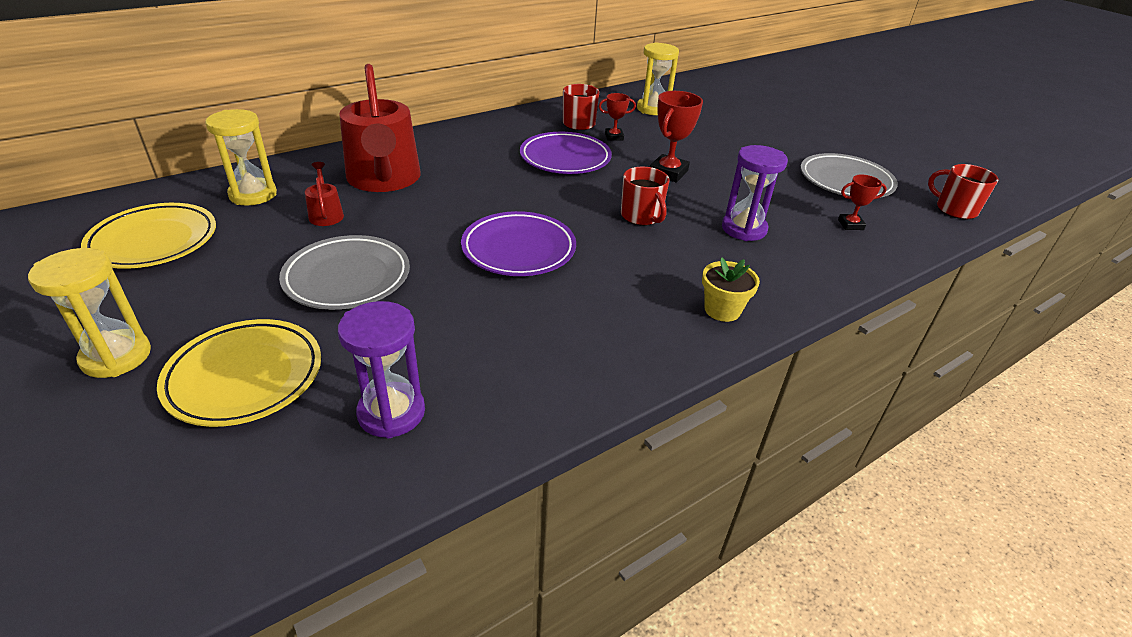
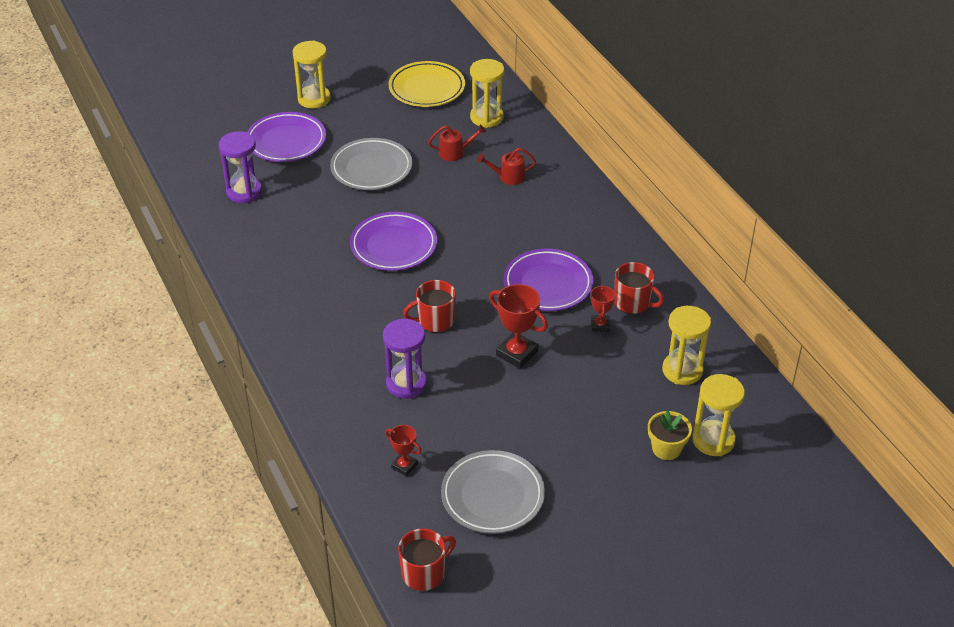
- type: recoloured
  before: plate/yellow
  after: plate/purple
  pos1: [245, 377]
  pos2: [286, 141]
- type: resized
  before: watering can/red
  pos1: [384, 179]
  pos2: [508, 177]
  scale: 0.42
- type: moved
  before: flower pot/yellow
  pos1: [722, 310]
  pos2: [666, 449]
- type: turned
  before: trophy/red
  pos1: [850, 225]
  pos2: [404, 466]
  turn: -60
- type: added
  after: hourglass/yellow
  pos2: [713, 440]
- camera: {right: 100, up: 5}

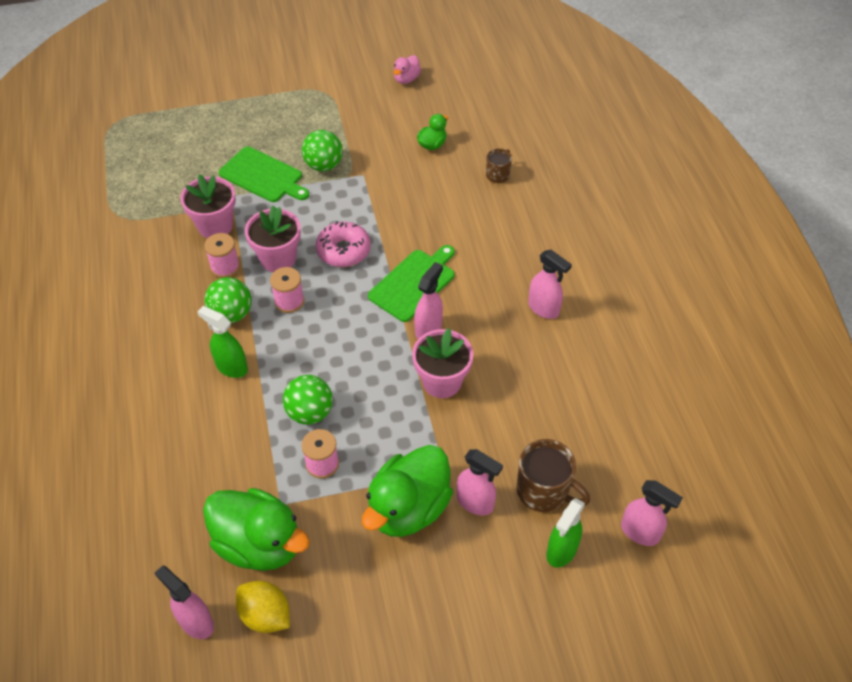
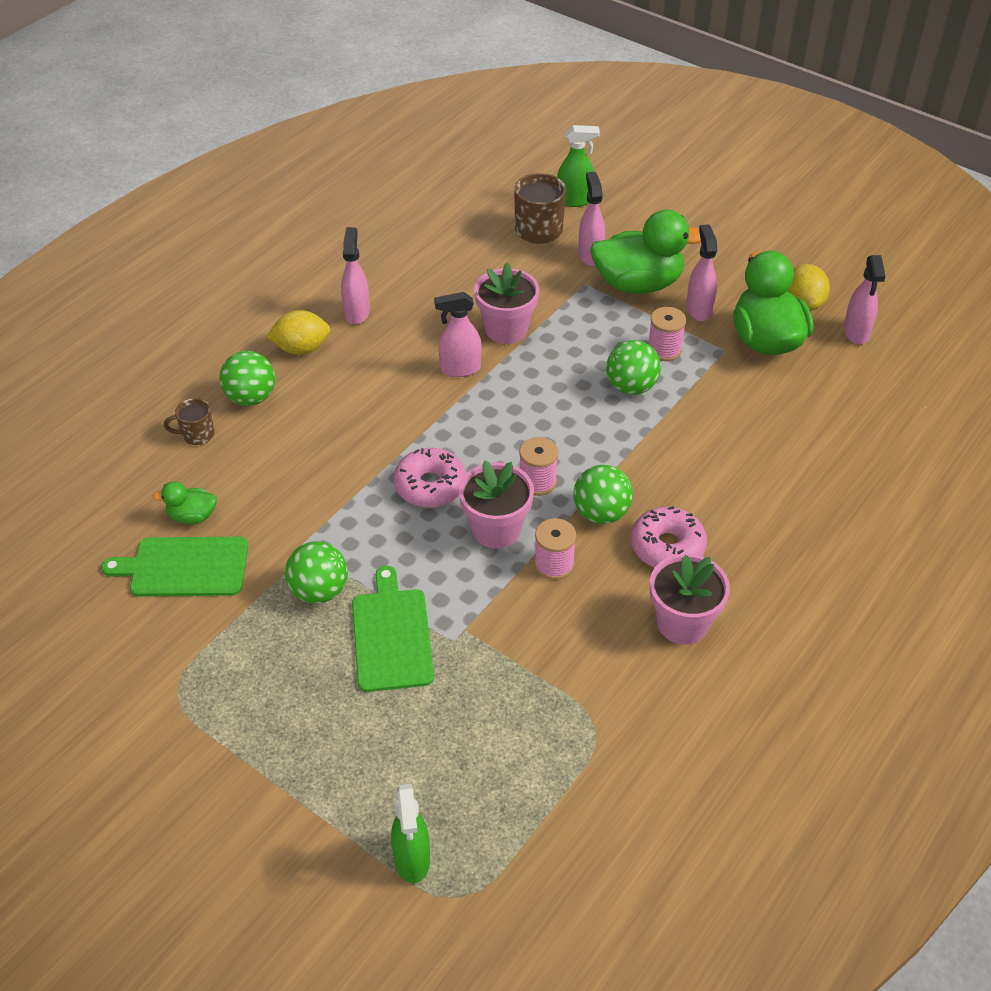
- type: moved
  before: flower pot/pink
  pos1: [215, 226]
  pos2: [682, 623]
- type: moved
  before: spray bottle/green
  pos1: [231, 367]
  pos2: [412, 859]
- type: moved
  before: cutting board/green
  pos1: [414, 283]
  pos2: [184, 567]
- type: removed
  before: duck/pink
  pos1: [406, 79]
- type: moved
  before: spray bottle/pink
  pos1: [640, 532]
  pos2: [699, 309]
- type: added
  after: ball/green
  pos2: [251, 397]
- type: added
  after: lemon/yellow
  pos2: [301, 348]
- type: added
  after: donut/pink
  pos2: [667, 547]
- camera: {right: -130, up: -5}

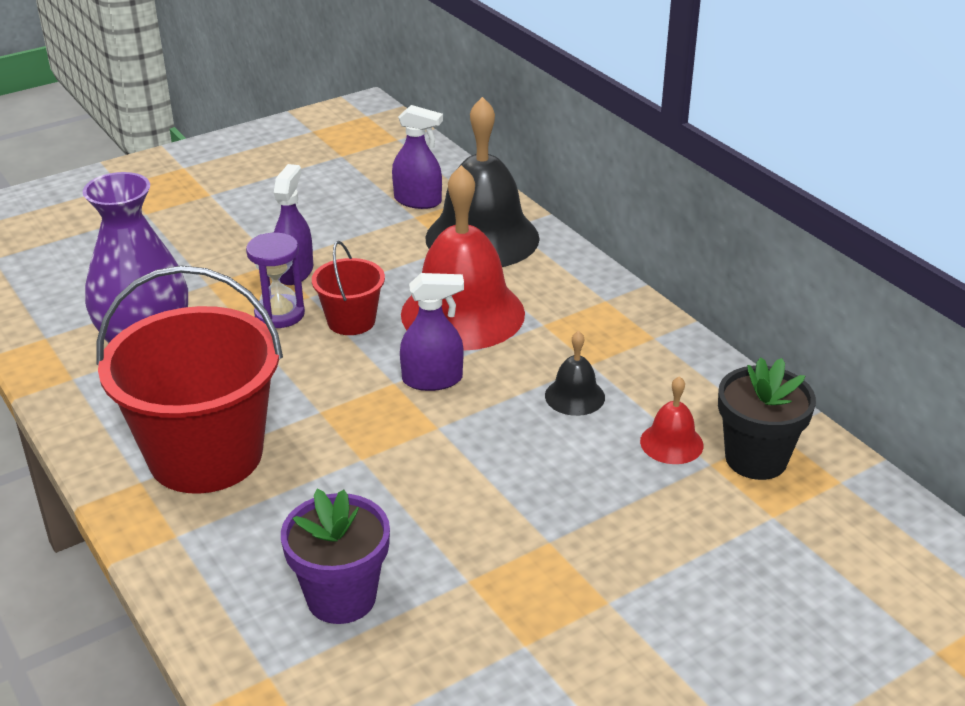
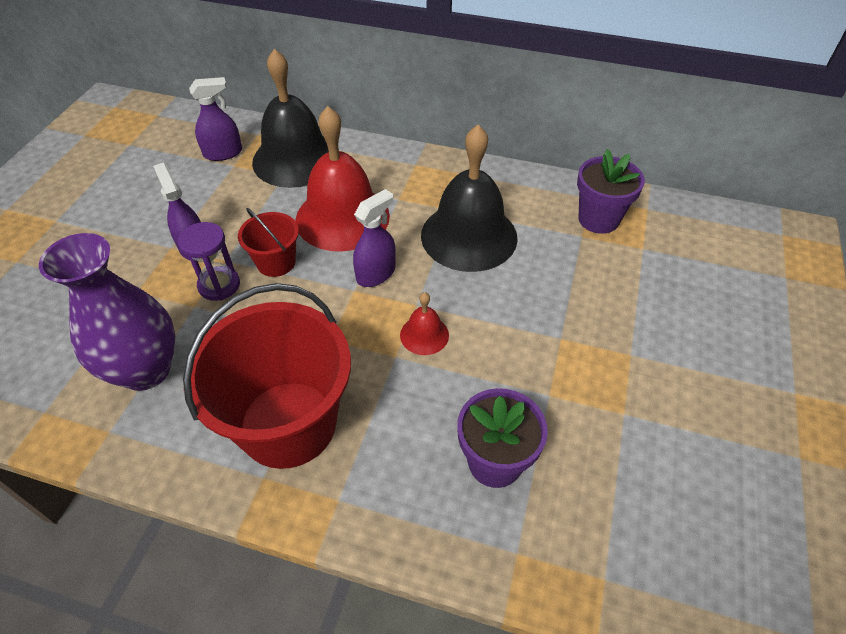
- type: resized
  before: bell/black
  pos1: [574, 396]
  pos2: [469, 236]
  scale: 2.24
- type: moved
  before: bell/red
  pos1: [671, 443]
  pos2: [424, 335]
- type: recoloured
  before: flower pot/black
  after: flower pot/purple
  pos1: [756, 459]
  pos2: [598, 219]
- camera: {right: -40, up: 15}

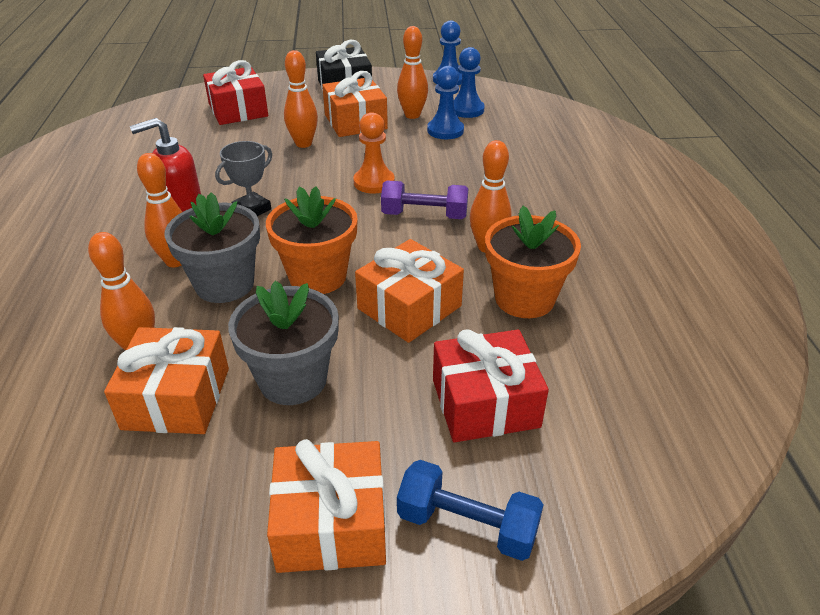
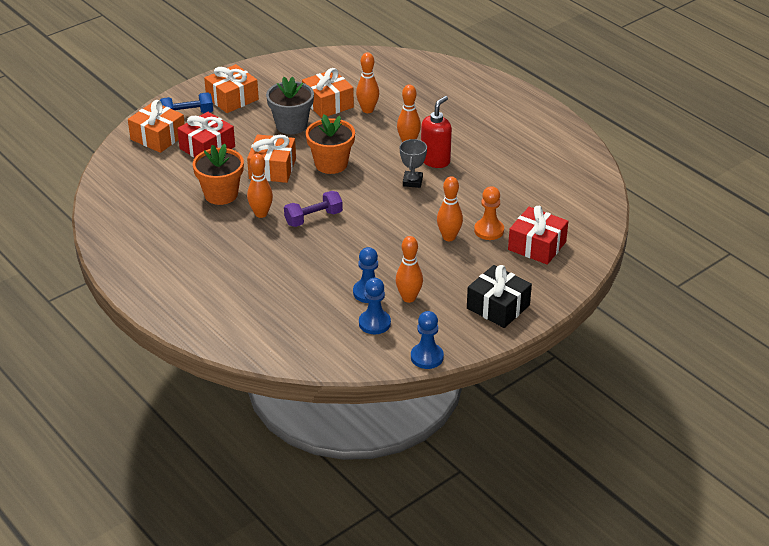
- type: removed
  before: flower pot/grey
  pos1: [224, 284]
- type: moved
  before: gift/orange
  pos1: [355, 122]
  pos2: [158, 137]
- type: moved
  before: pawn/orange
  pos1: [374, 182]
  pos2: [489, 230]
- camera: {right: 145, up: 0}

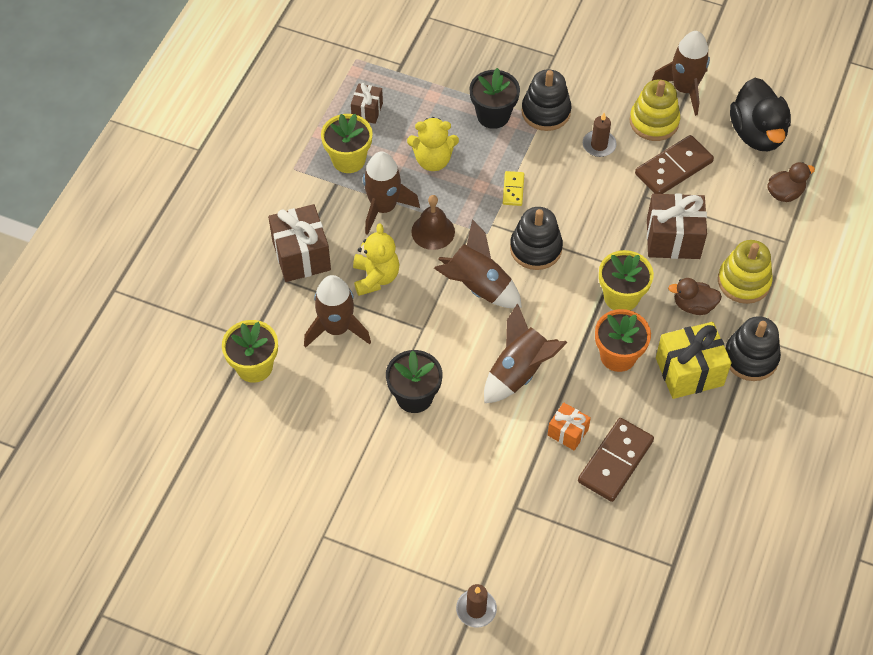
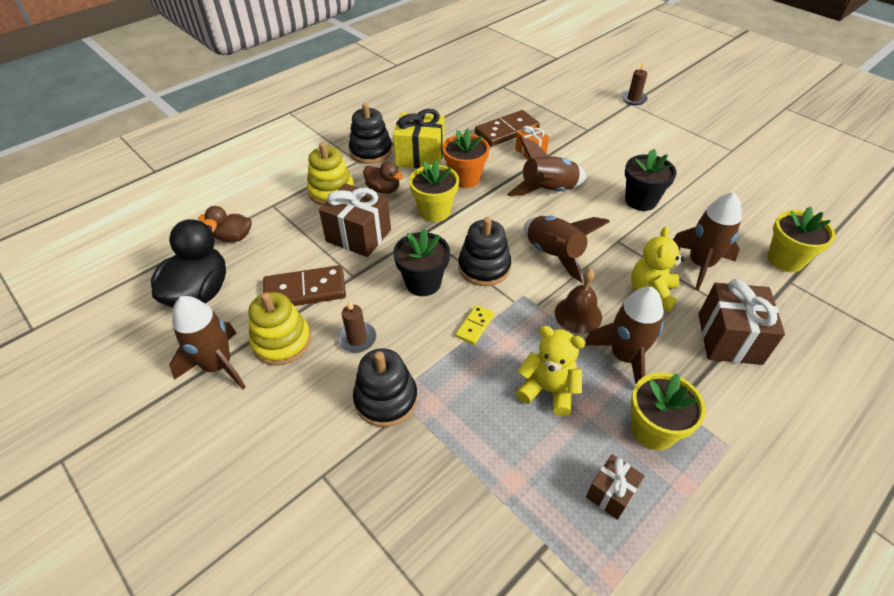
- type: moved
  before: flower pot/black
  pos1: [493, 115]
  pos2: [423, 283]
- camera: {right: -155, up: -10}

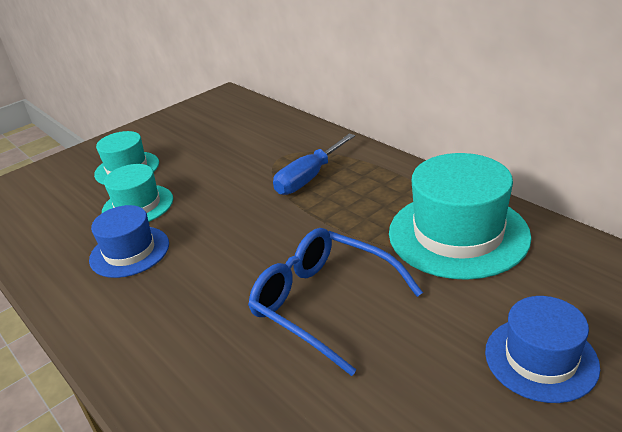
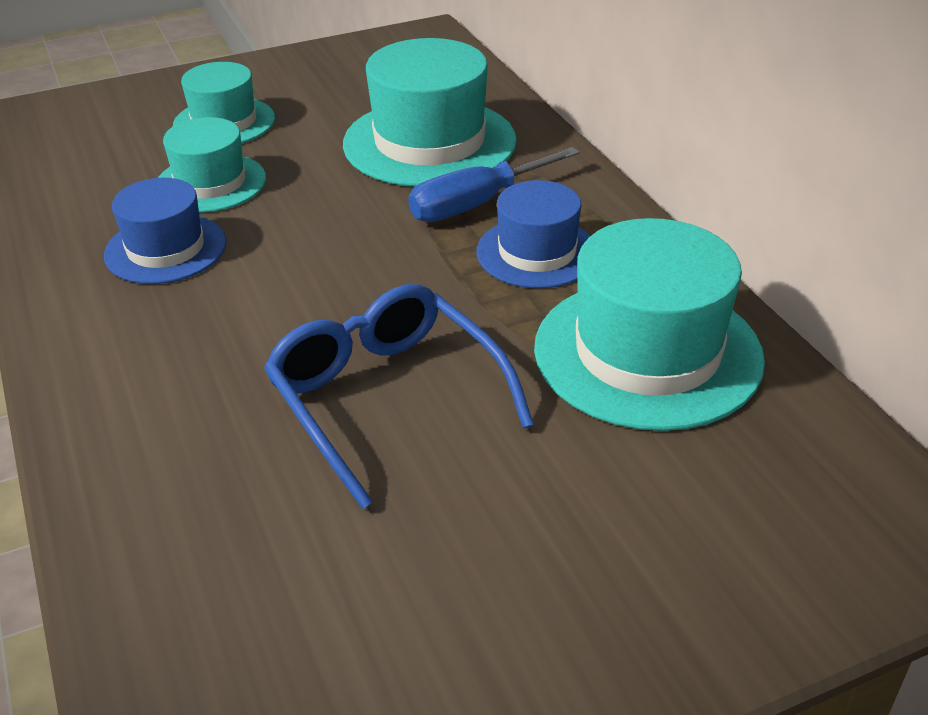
- type: moved
  before: hat/blue
  pos1: [541, 358]
  pos2: [537, 252]
- type: added
  after: hat/turquoise
  pos2: [429, 142]
- camera: {right: 15, up: 5}

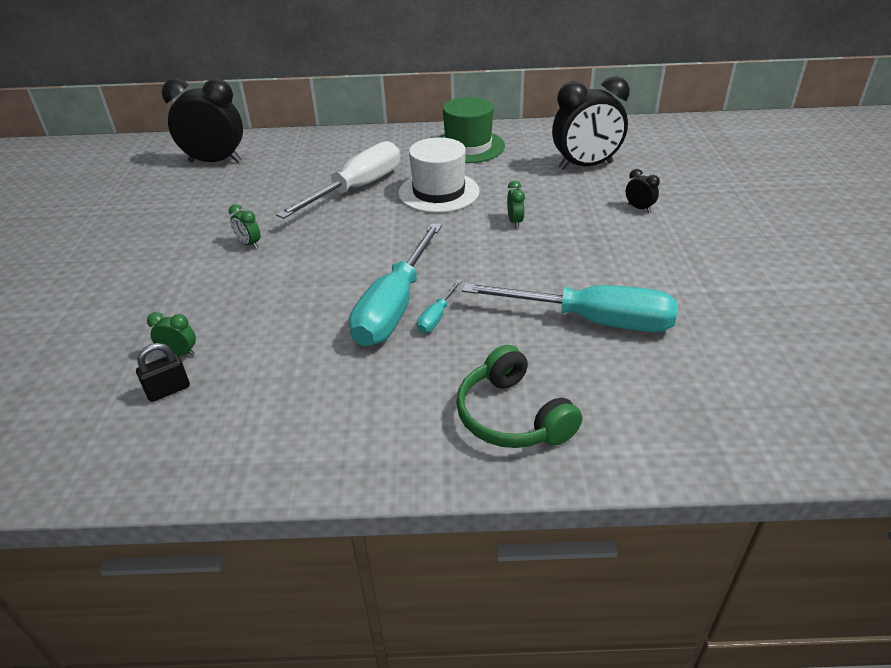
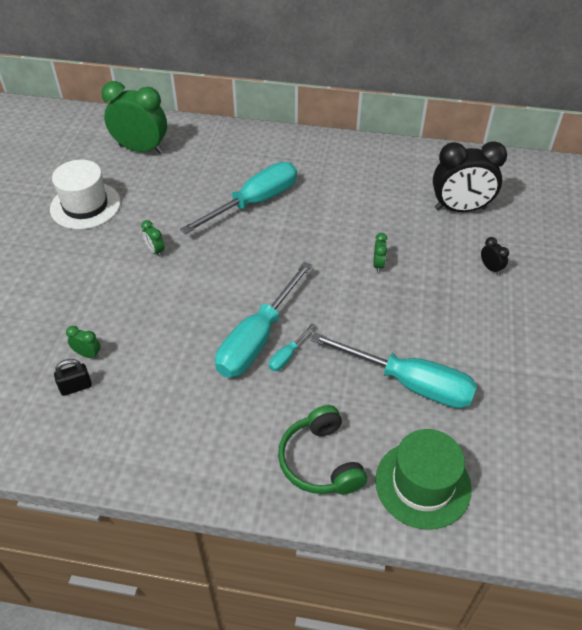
- type: recoloured
  before: clock/black
  after: clock/green
  pos1: [215, 162]
  pos2: [141, 149]
- type: recoloured
  before: screwdriver/white
  after: screwdriver/turquoise
  pos1: [357, 189]
  pos2: [254, 202]
- type: moved
  before: hat/white
  pos1: [438, 192]
  pos2: [85, 205]
- type: moved
  before: hat/green
  pos1: [468, 146]
  pos2: [422, 484]
- camera: {right: 10, up: 10}

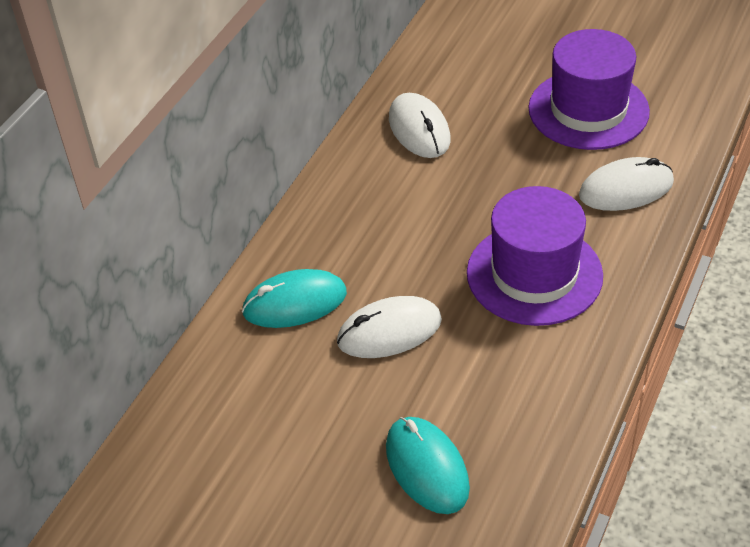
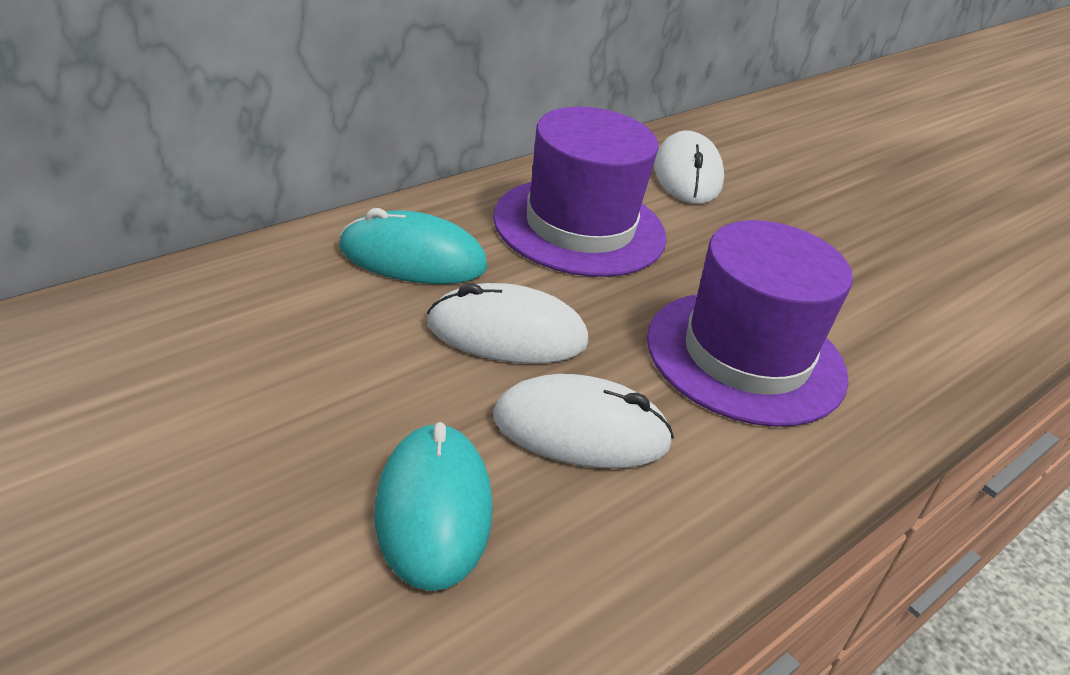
- type: moved
  before: hat/purple
  pos1: [588, 110]
  pos2: [579, 227]
- type: moved
  before: mouse/white
  pos1: [626, 189]
  pos2: [581, 430]
- camera: {right: 15, up: -10}

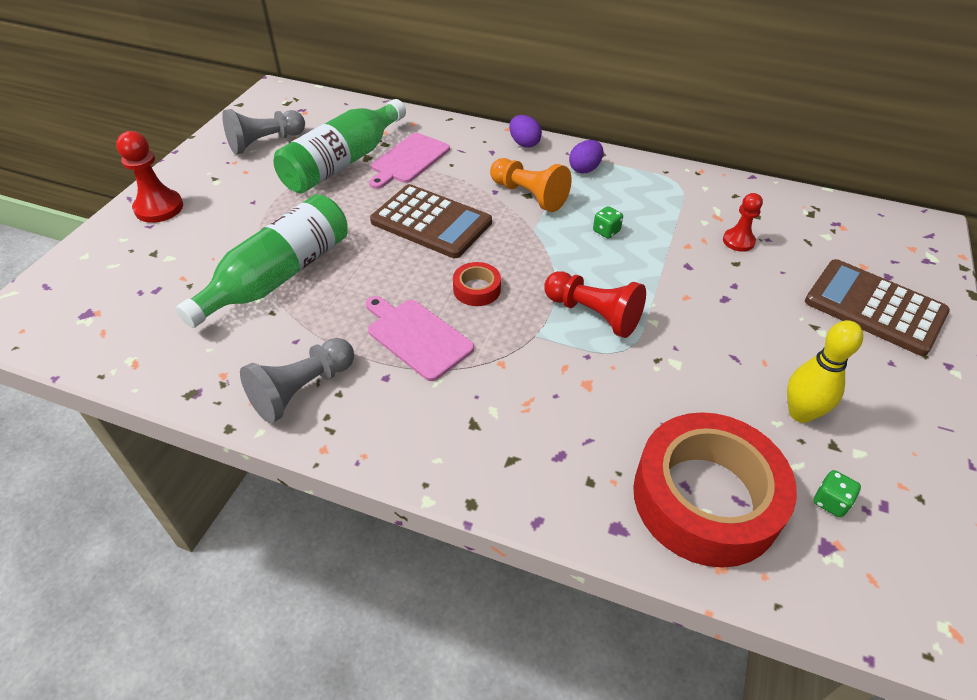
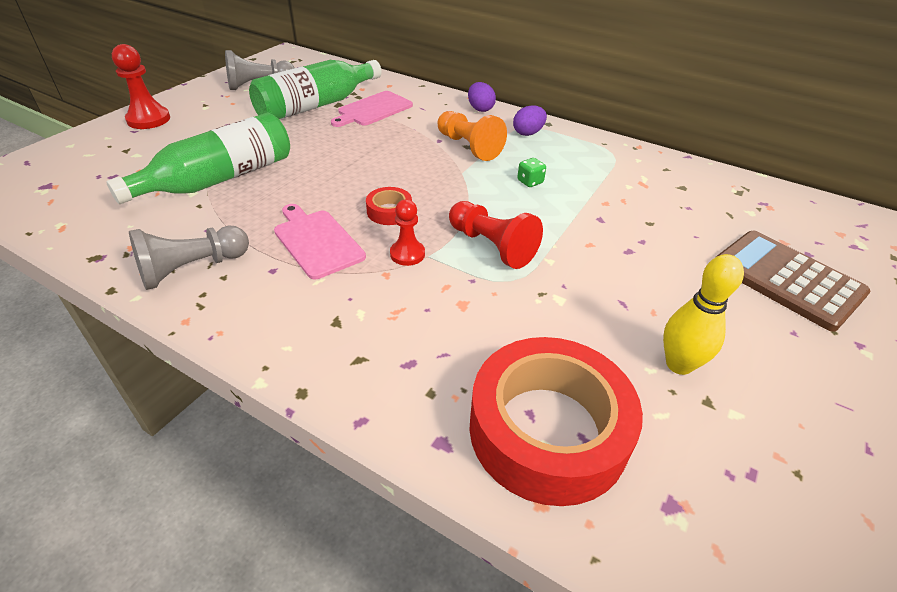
- type: removed
  before: calculator/brown
  pos1: [431, 222]
- type: moved
  before: pawn/red
  pos1: [738, 241]
  pos2: [407, 254]
- type: removed
  before: dice/green
  pos1: [830, 502]
- camera: {right: 10, up: -5}

